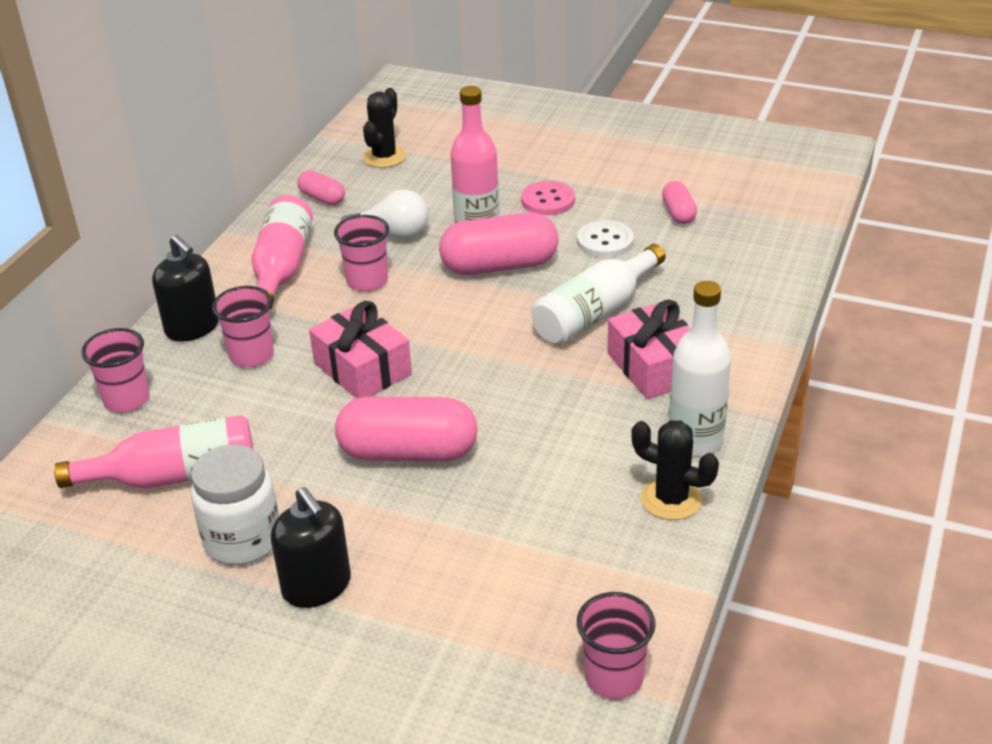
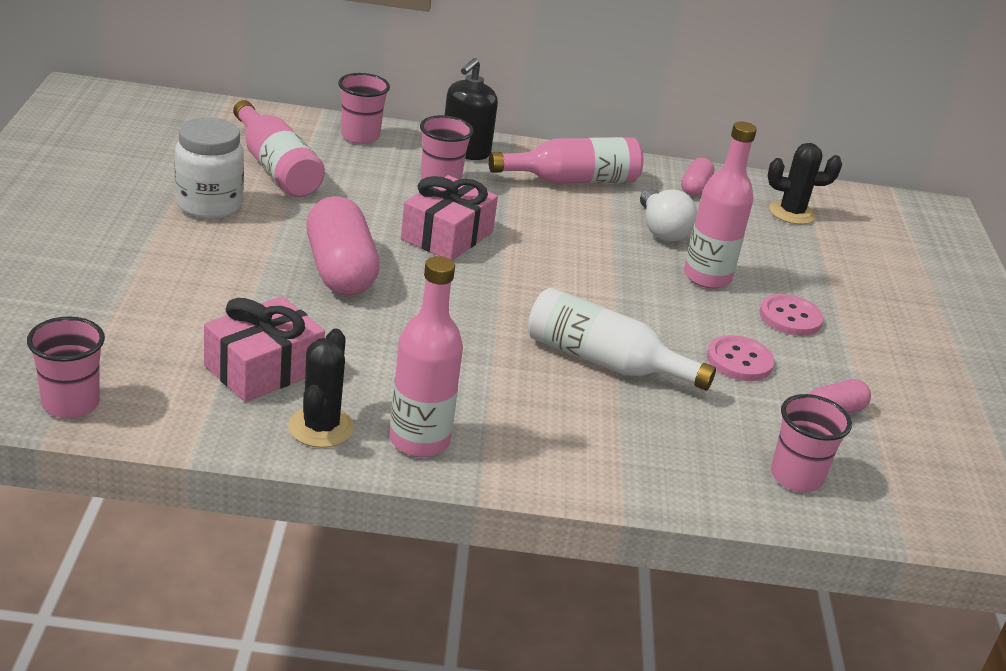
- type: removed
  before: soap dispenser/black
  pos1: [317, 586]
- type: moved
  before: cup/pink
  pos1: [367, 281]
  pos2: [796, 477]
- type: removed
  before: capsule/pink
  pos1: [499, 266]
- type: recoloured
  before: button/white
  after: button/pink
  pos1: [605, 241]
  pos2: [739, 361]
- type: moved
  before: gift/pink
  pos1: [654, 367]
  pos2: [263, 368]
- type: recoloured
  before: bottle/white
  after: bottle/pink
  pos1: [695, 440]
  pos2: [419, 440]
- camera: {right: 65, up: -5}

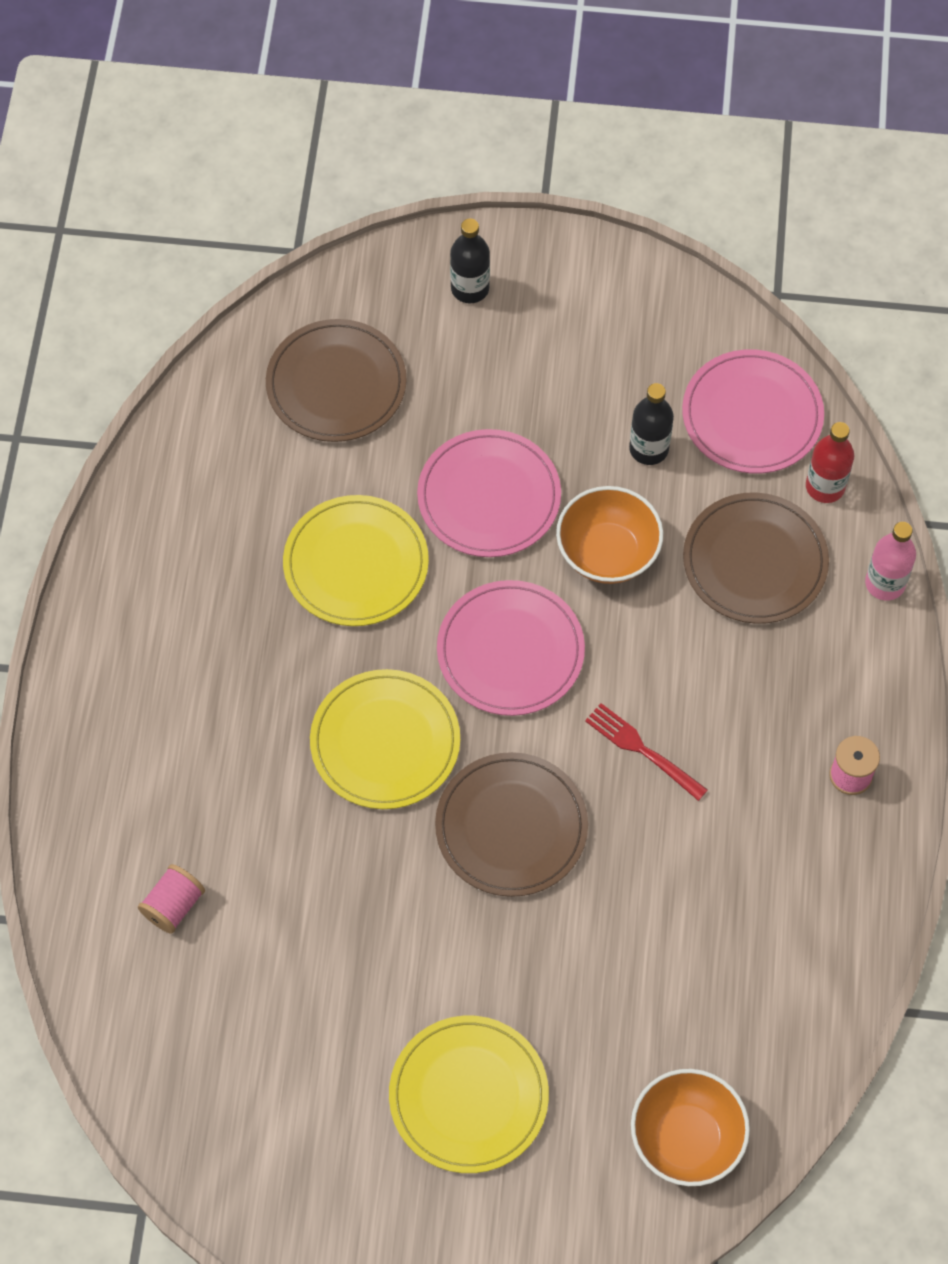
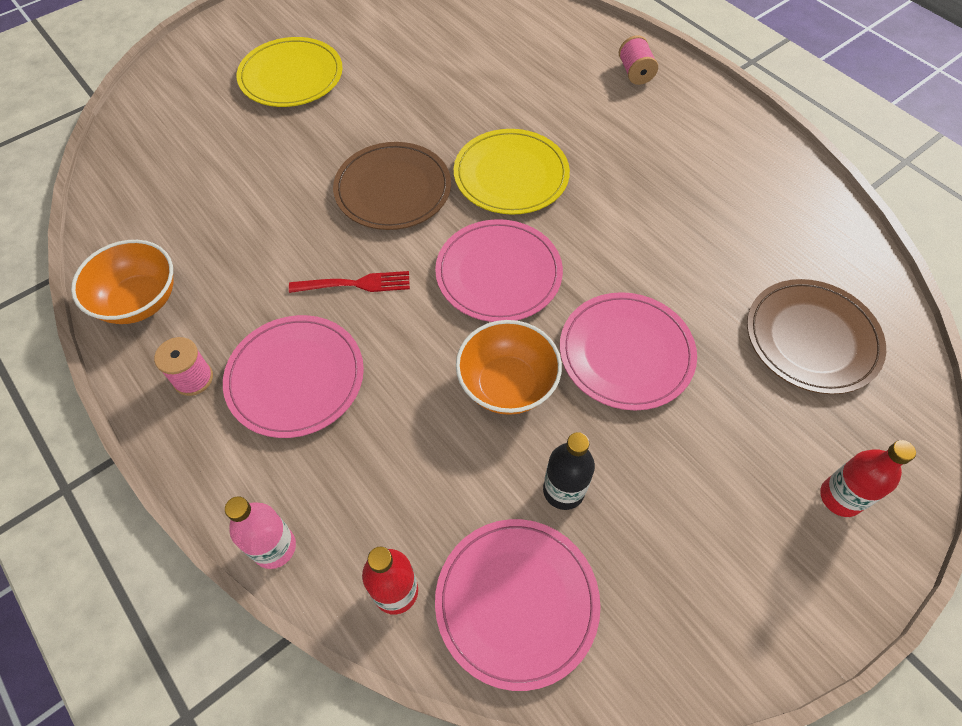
- type: moved
  before: spool/pink
  pos1: [174, 905]
  pos2: [635, 73]
- type: removed
  before: plate/yellow
  pos1: [356, 564]
- type: recoloured
  before: bottle/black
  after: bottle/red
  pos1: [470, 288]
  pos2: [840, 497]
- type: moved
  before: bowl/orange
  pos1: [686, 1138]
  pos2: [139, 301]
- type: removed
  before: plate/brown
  pos1: [755, 561]
- type: added
  after: plate/pink
  pos2: [295, 378]
- camera: {right: 135, up: -5}

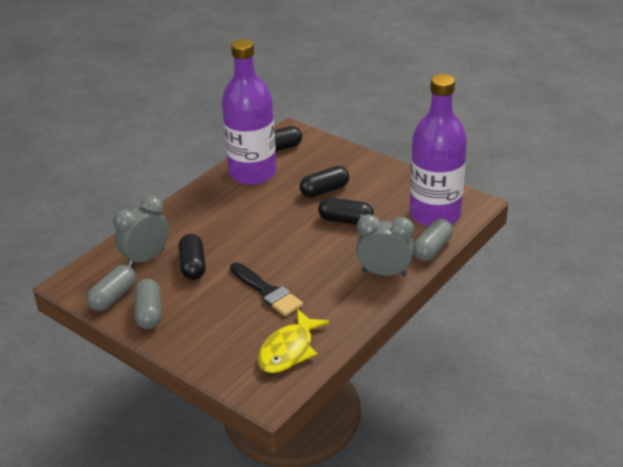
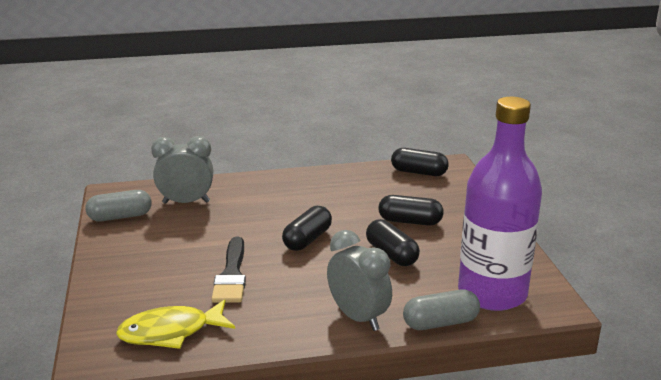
- type: removed
  before: capsule/grey
  pos1: [149, 313]
- type: moved
  before: capsule/black
  pos1: [193, 266]
  pos2: [307, 239]
- type: removed
  before: bottle/purple
  pos1: [252, 173]
- camera: {right: 40, up: -10}

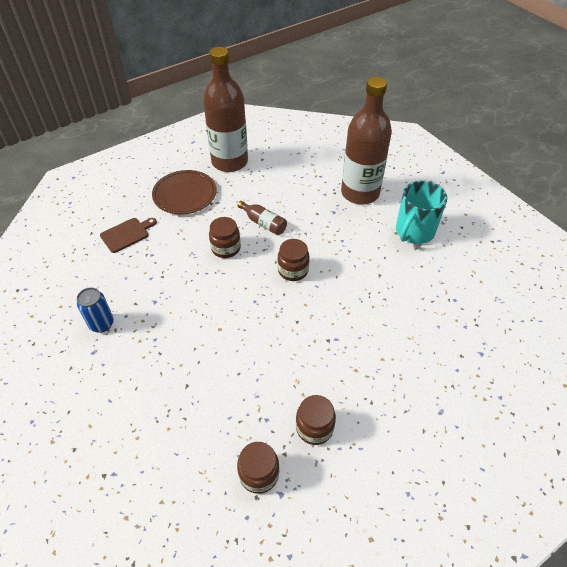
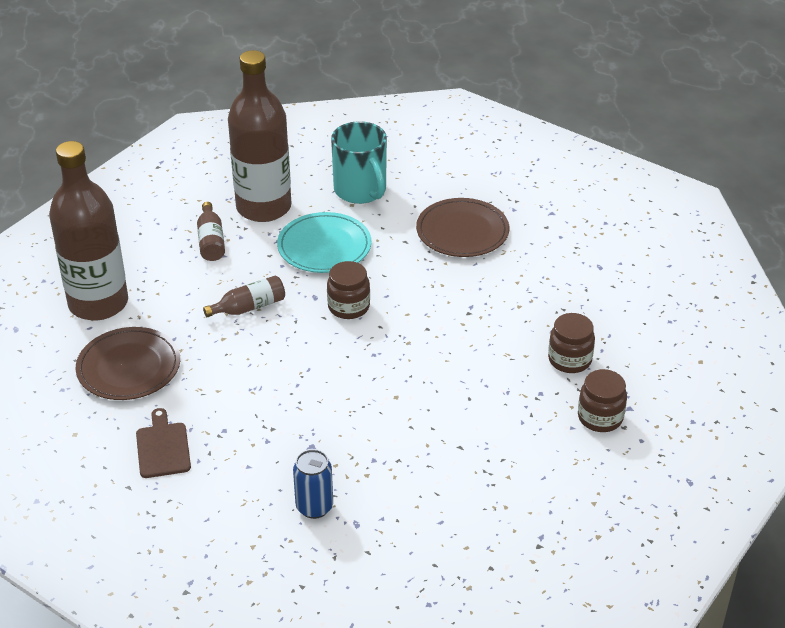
- type: removed
  before: jar/brown
  pos1: [226, 248]
- type: added
  after: bottle/brown
  pos2: [211, 241]
- type: added
  after: plate/turquoise
  pos2: [324, 246]
- type: added
  after: plate/brown
  pos2: [462, 231]
- camera: {right: -65, up: -10}

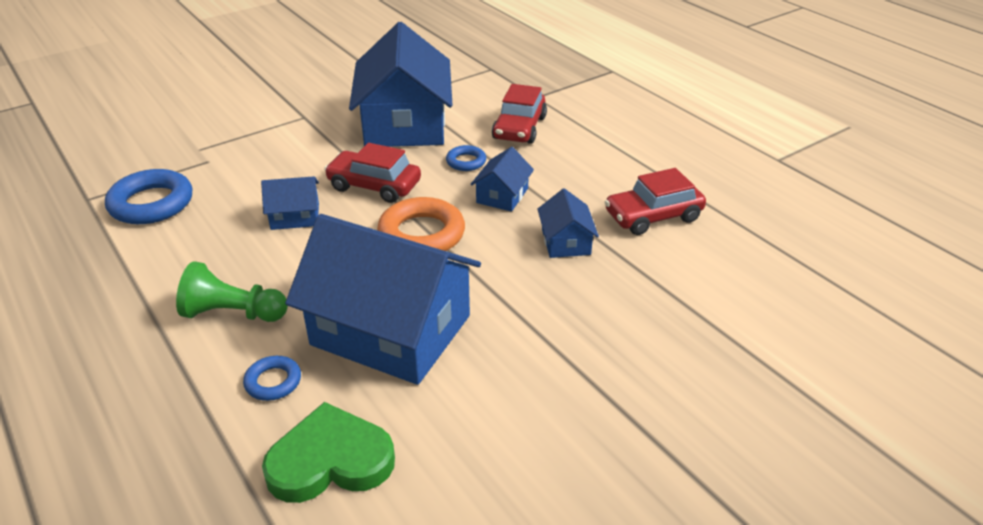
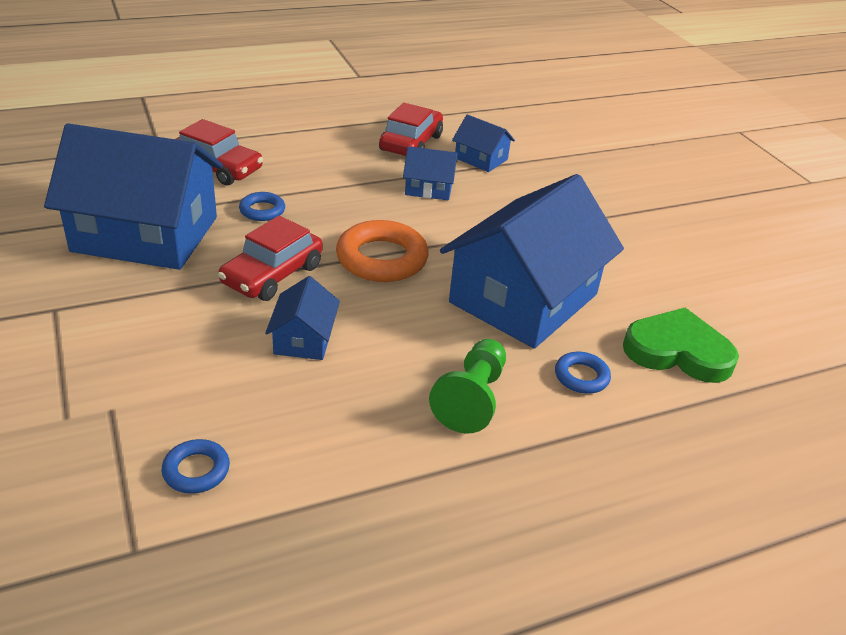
- type: resized
  before: ring/blue
  pos1: [151, 203]
  pos2: [196, 470]
  scale: 0.52
- type: turned
  before: heart/green
  pos1: [330, 460]
  pos2: [677, 351]
  turn: 105
- type: moved
  before: house/blue
  pos1: [502, 195]
  pos2: [481, 159]
- type: turned
  before: car/red
  pos1: [653, 216]
  pos2: [411, 143]
  turn: -150
- camera: {right: -80, up: 0}

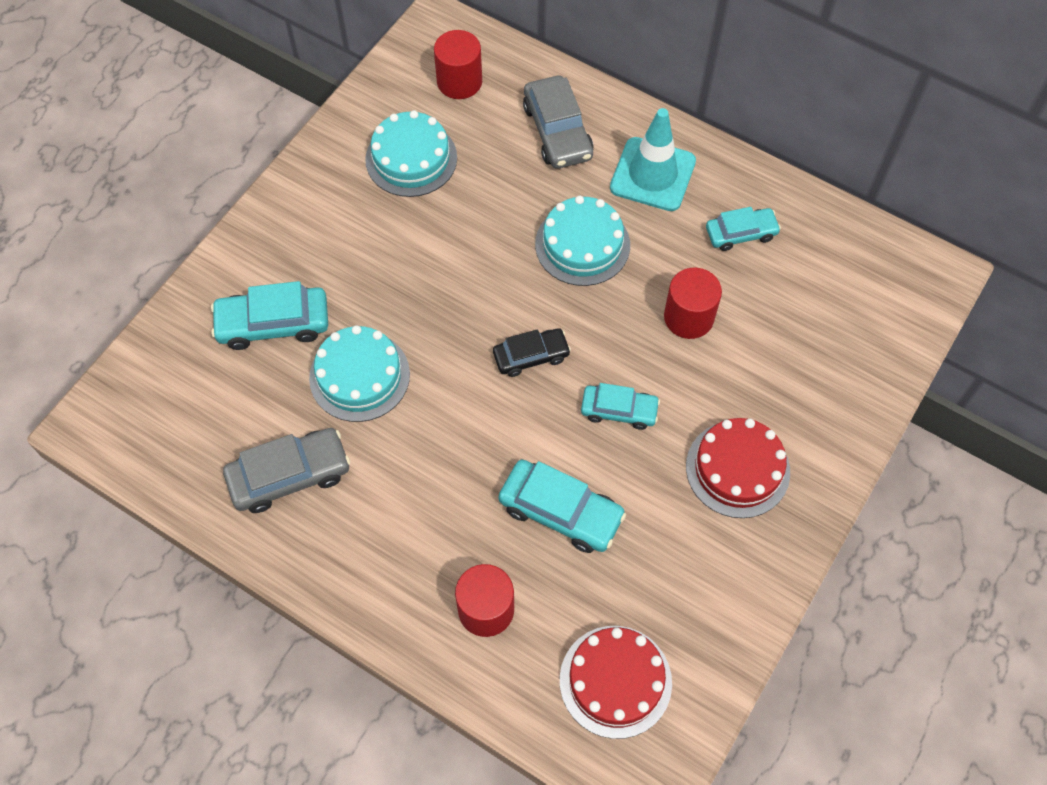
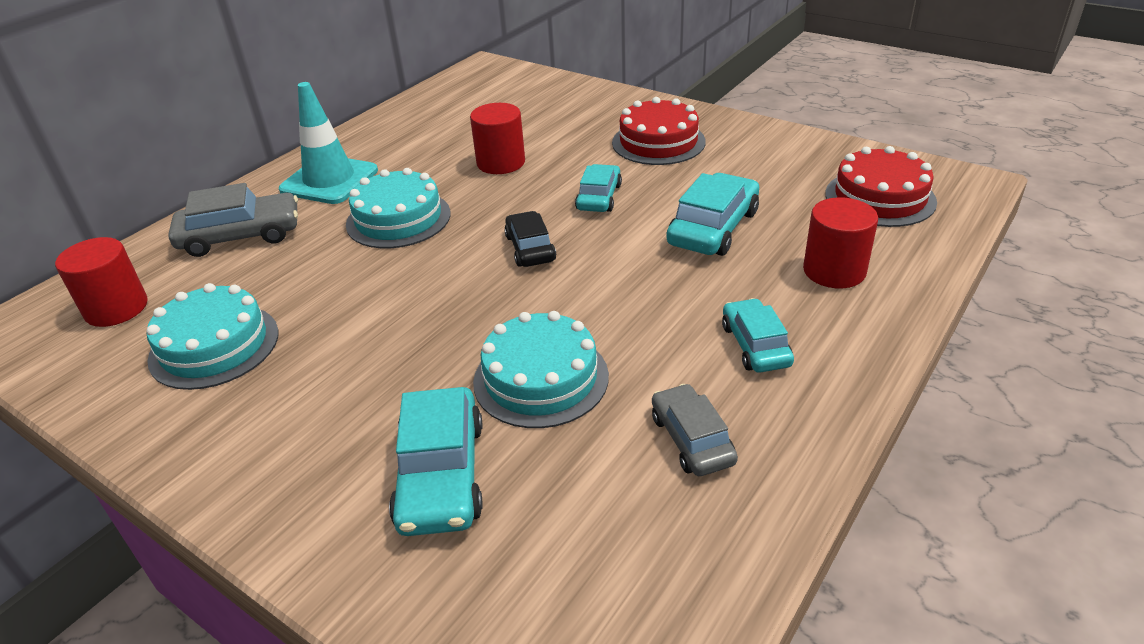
- type: resized
  before: car/grey
  pos1: [289, 475]
  pos2: [692, 439]
  scale: 0.65
- type: moved
  before: car/turquoise
  pos1: [741, 233]
  pos2: [755, 345]
- camera: {right: -85, up: -25}

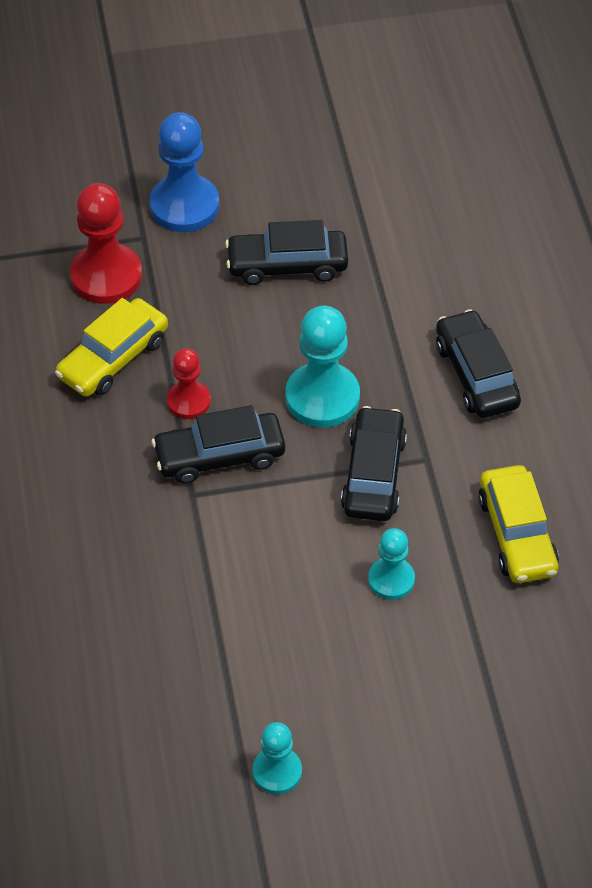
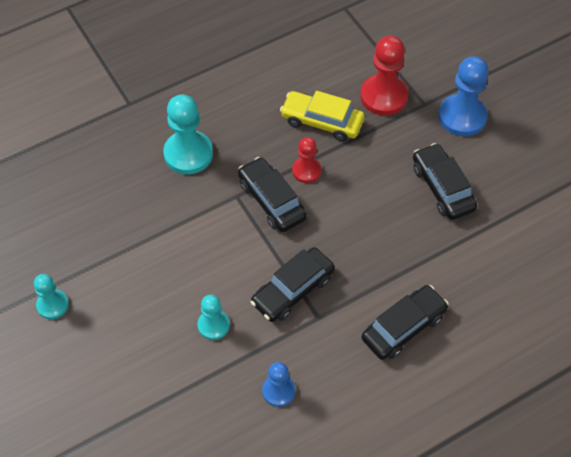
- type: moved
  before: pawn/turquoise
  pos1: [322, 397]
  pos2: [188, 154]
- type: turned
  before: car/black
  pos1: [373, 474]
  pos2: [293, 290]
  turn: 150
- type: replaced
  before: car/yellow
  after: pawn/blue
  pos1: [517, 534]
  pos2: [278, 391]
- camera: {right: 70, up: 5}

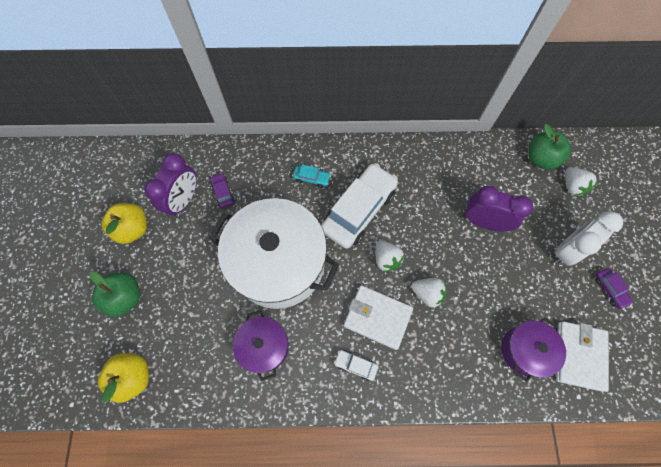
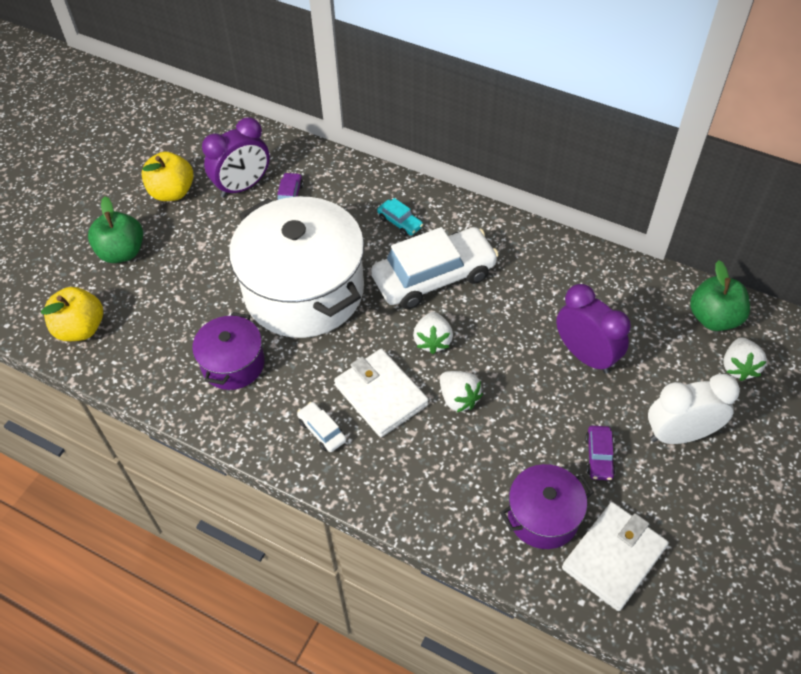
- type: moved
  before: car/purple
  pos1: [610, 289]
  pos2: [599, 456]
- camera: {right: 30, up: -15}

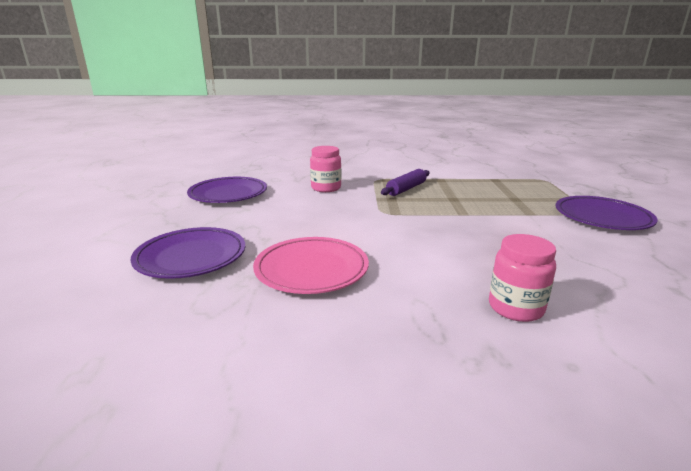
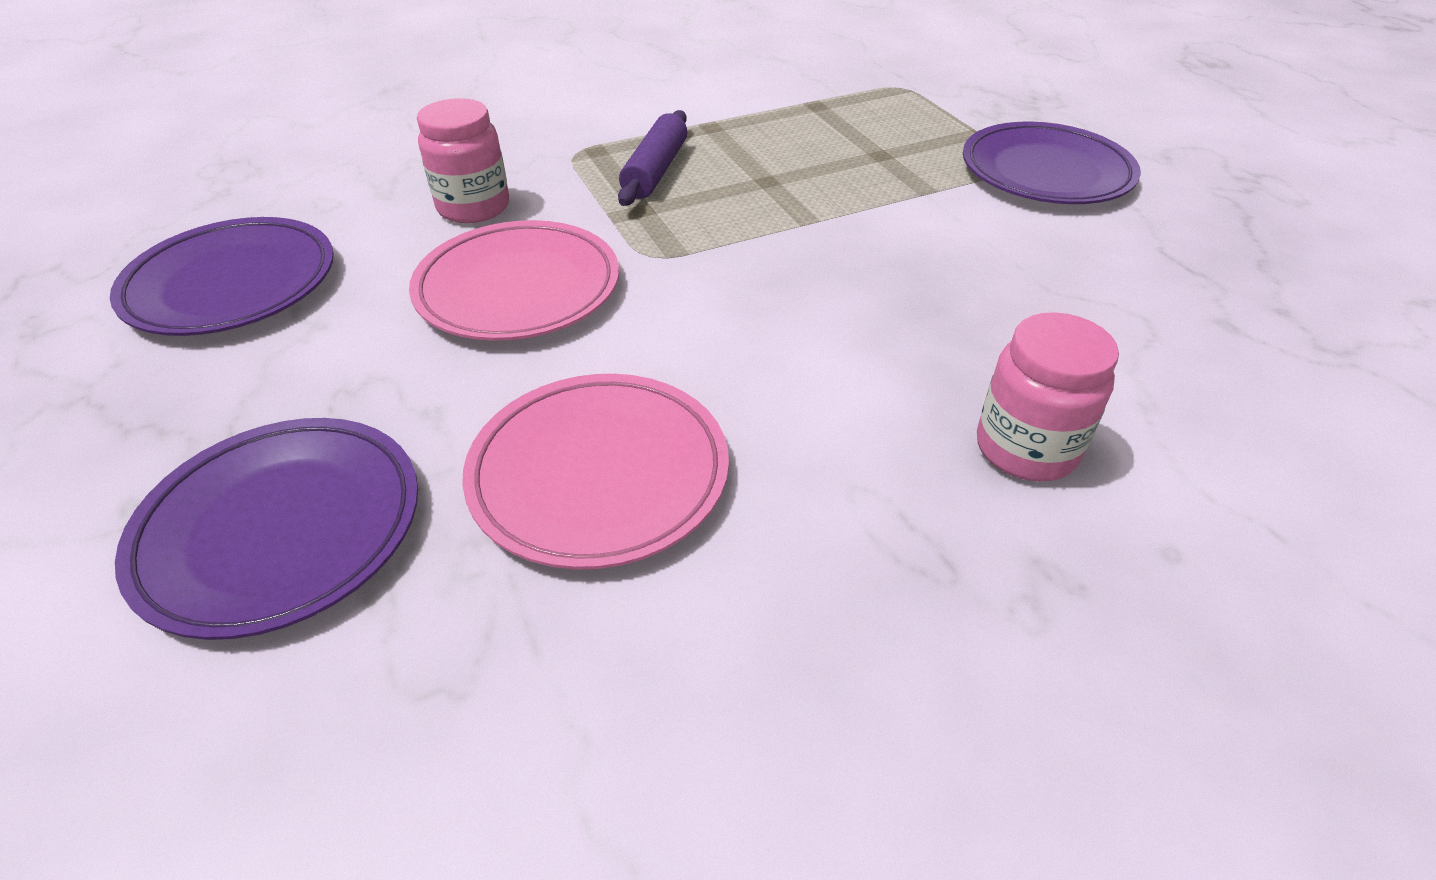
- type: added
  after: plate/pink
  pos2: [518, 288]
- camera: {right: -25, up: 20}

